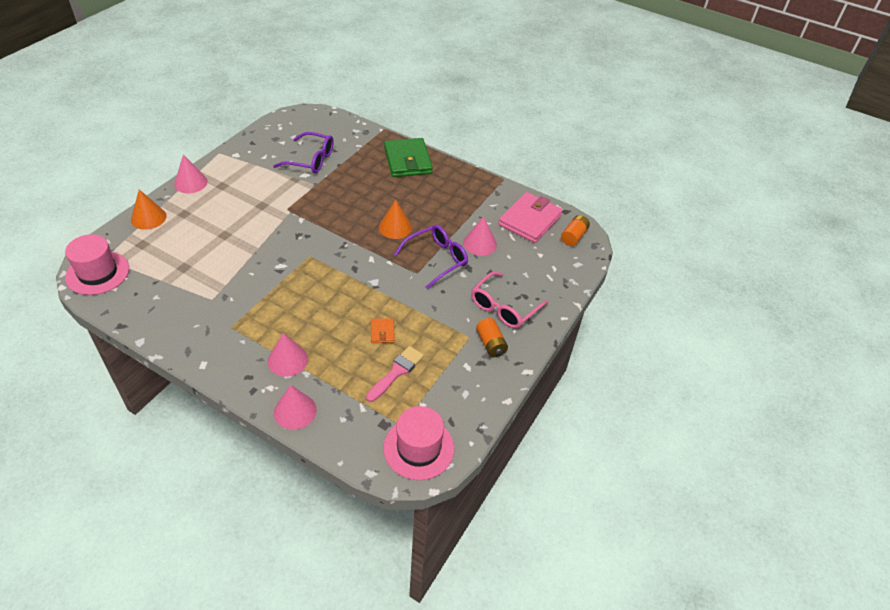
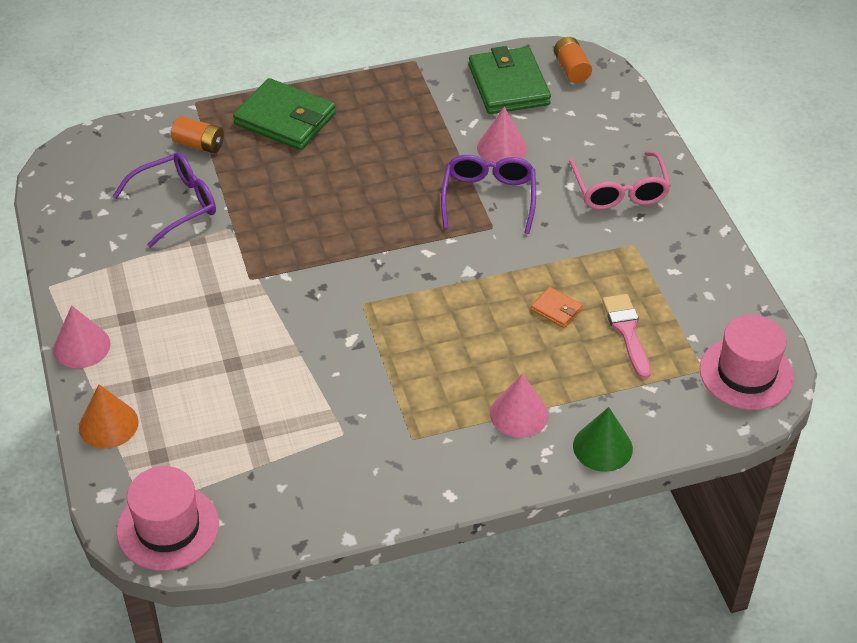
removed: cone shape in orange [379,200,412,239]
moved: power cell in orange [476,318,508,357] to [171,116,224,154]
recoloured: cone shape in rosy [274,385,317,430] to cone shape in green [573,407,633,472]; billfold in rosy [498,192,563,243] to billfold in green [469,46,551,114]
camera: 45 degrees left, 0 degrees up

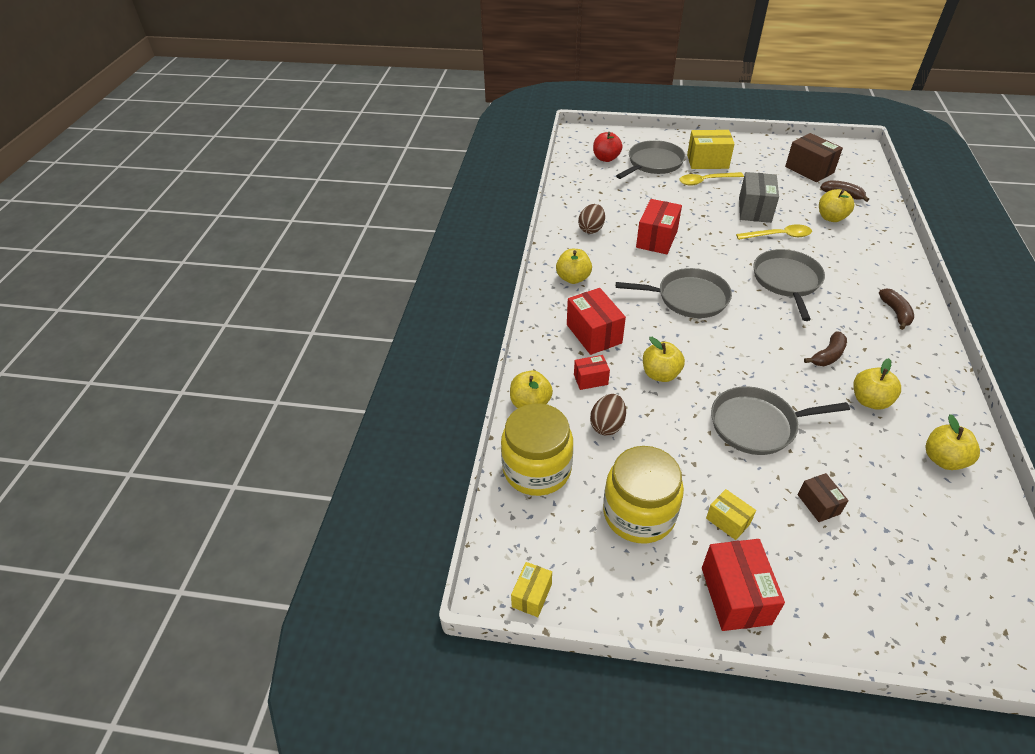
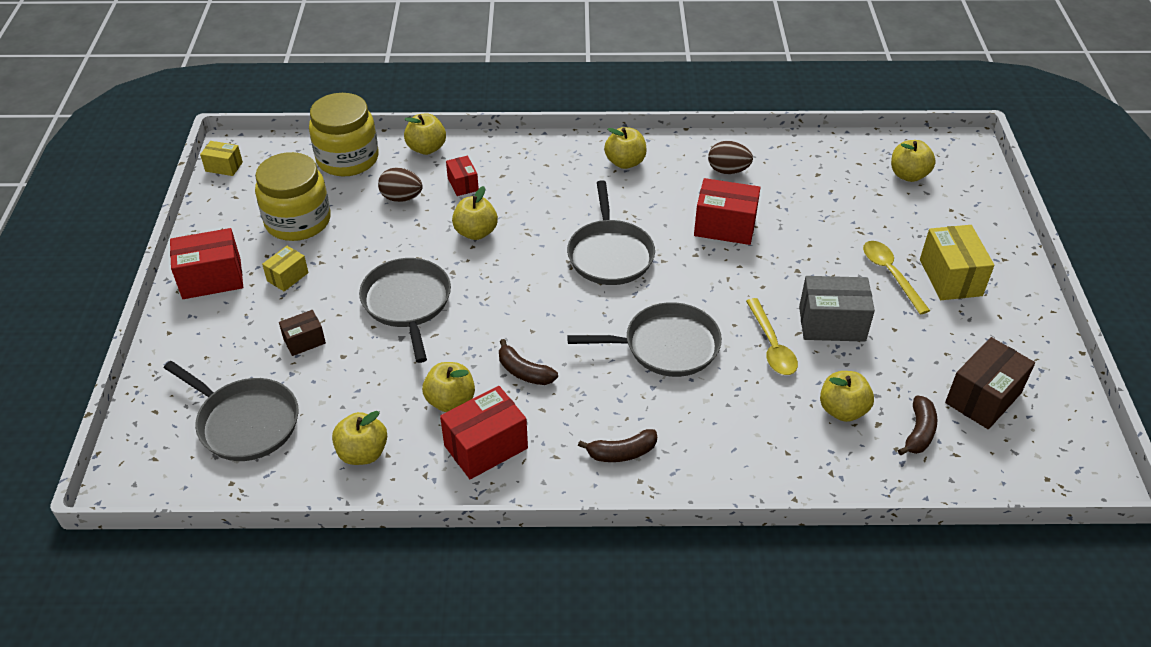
moved: box in scarlet [567,288,626,355] to [440,386,528,479]; frying pan in ash-grey [616,140,685,179] to [164,361,298,461]
recoloured: toy apple in scarlet [593,132,622,162] to toy apple in golden [891,140,936,182]
camera: 80 degrees right, 0 degrees up

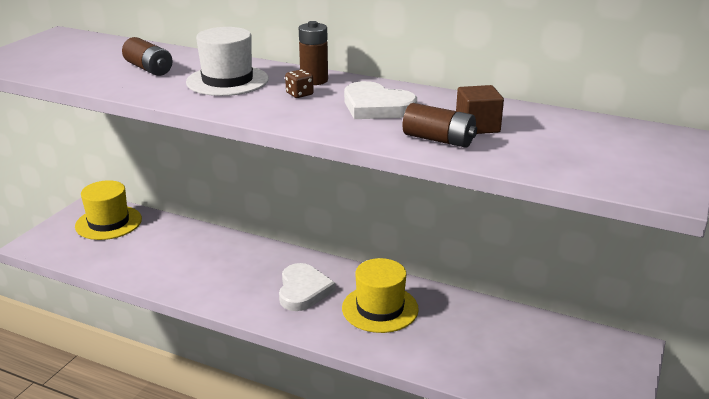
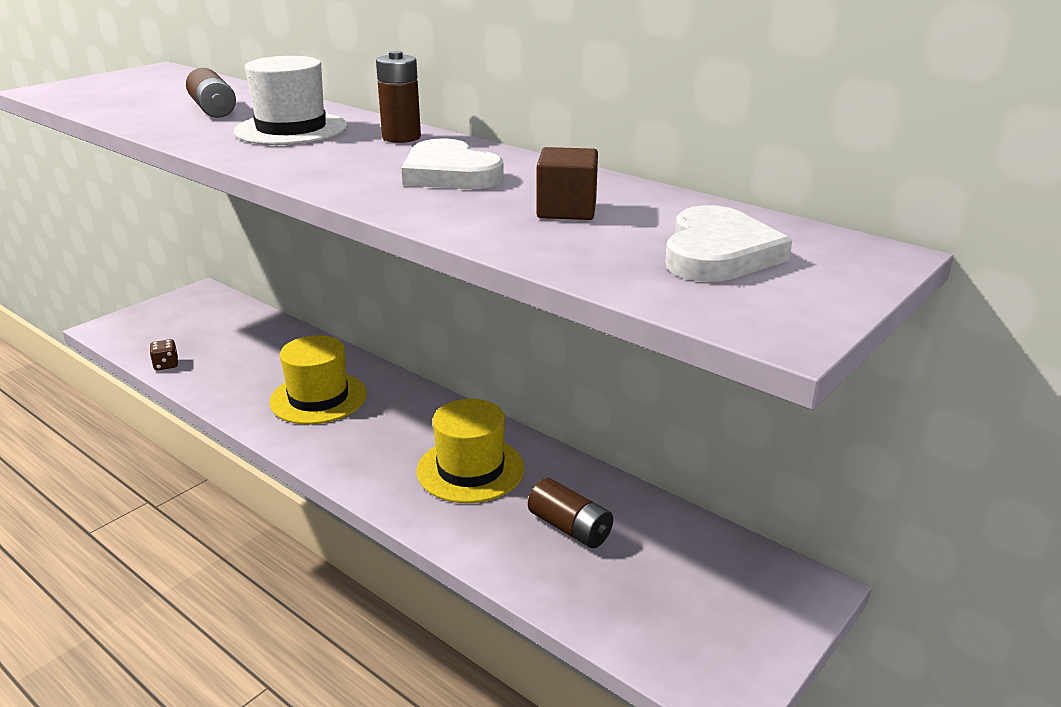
moved: hat in golden [75,180,142,240] to [269,335,367,424]; love heart in pure white [279,263,335,311] to [665,205,792,282]; dice in brown [285,69,314,98] to [150,339,178,370]; power cell in brown [403,103,477,148] to [528,478,613,548]
camera: 15 degrees right, 0 degrees up

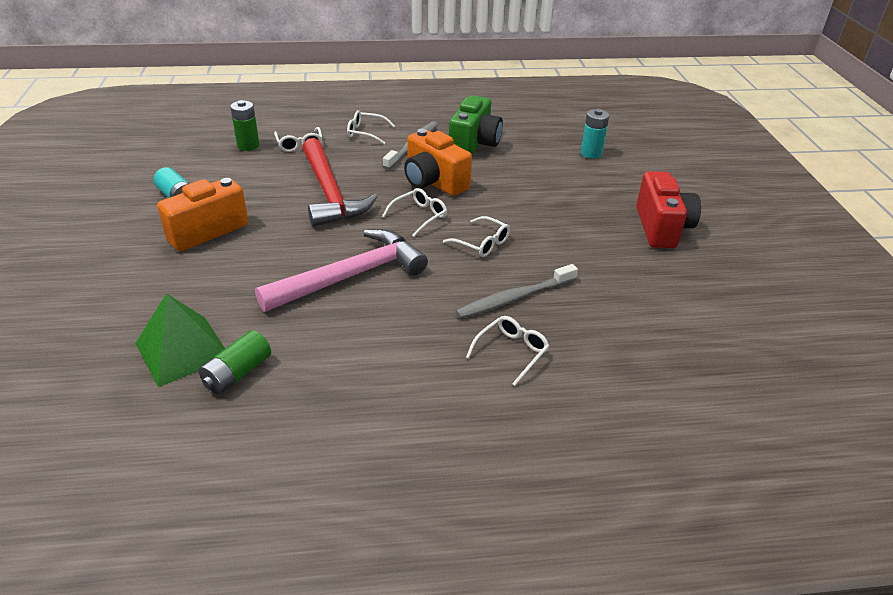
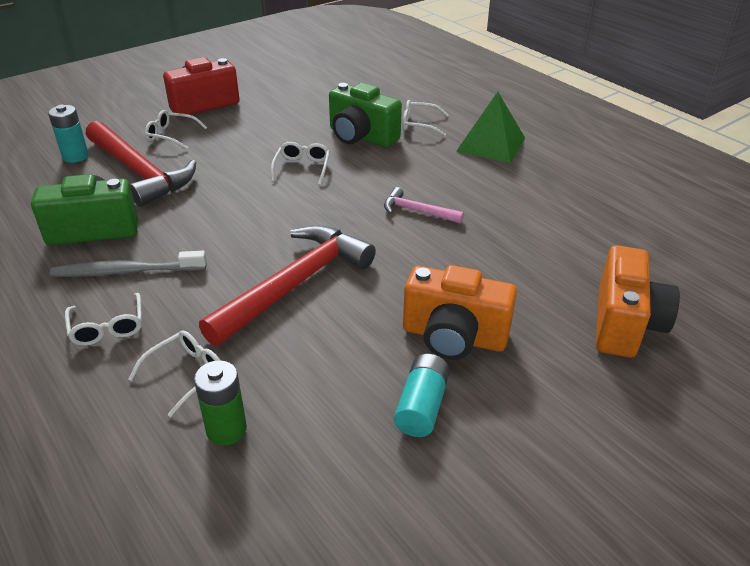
removed: power cell in green [199,330,271,394]
added: claw hammer in scarlet [86,121,196,207]
moved: pyramid shape in green [135,293,225,387] to [457,92,525,163]; spectacles in pure white [382,188,447,237] to [145,110,207,150]; photo camera in orange [404,129,472,196] to [596,245,680,358]
replaced: dental brush in ash-grey [455,264,578,319] to photo camera in green [329,82,402,147]
resized: claw hammer in rosy [255,229,428,312] = [384,187,464,223] x0.49
camera: 120 degrees left, 0 degrees up

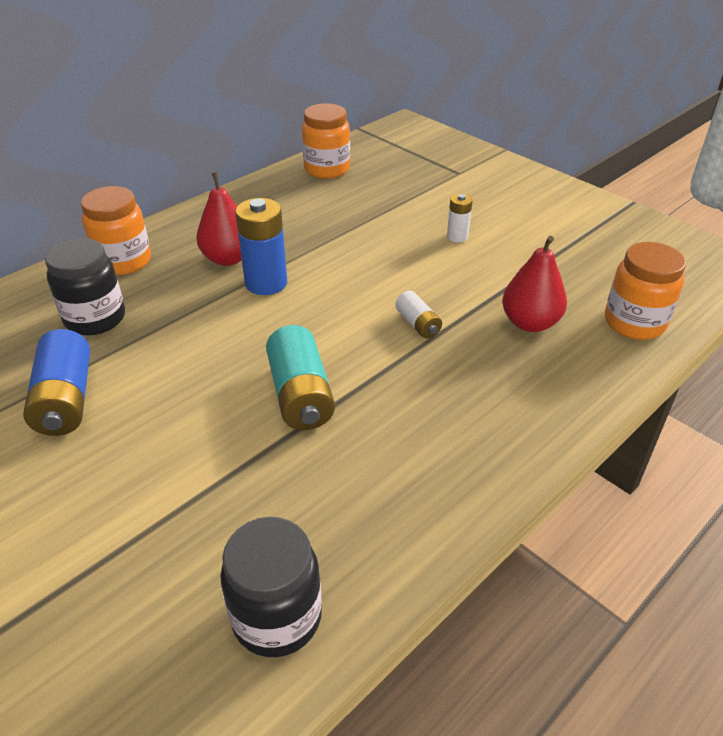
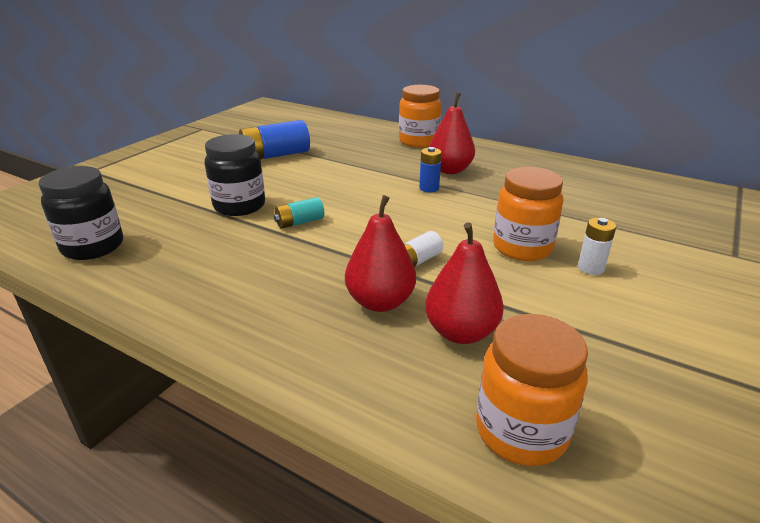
added: pear fruit in scarlet [345,195,416,312]
moved: preserve jar in jet-black [45,238,125,335] to [204,134,265,216]; preserve jar in orange [302,103,350,179] to [493,167,563,261]
resized: power cell in cobalt [235,198,287,295] = [419,147,442,193] x0.55; power cell in turquoise [266,325,335,430] = [274,197,324,229] x0.55
camera: 75 degrees right, 10 degrees down

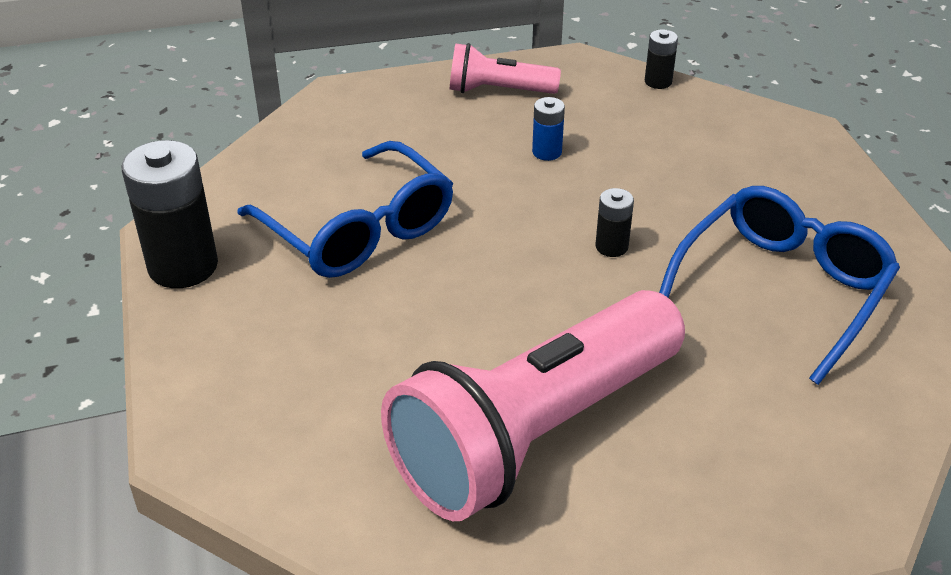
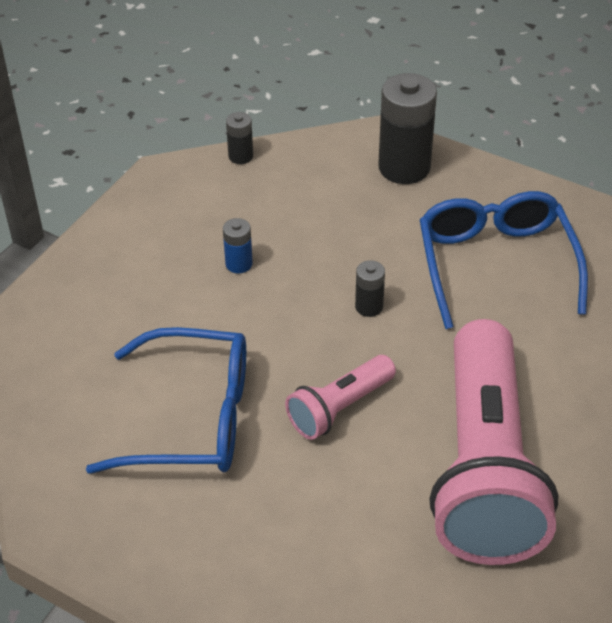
moved: power cell in jet-black [122,140,218,288] to [378,73,437,184]; flashlight in rosy [450,43,561,94] to [285,355,396,440]
camera: 45 degrees left, 5 degrees up

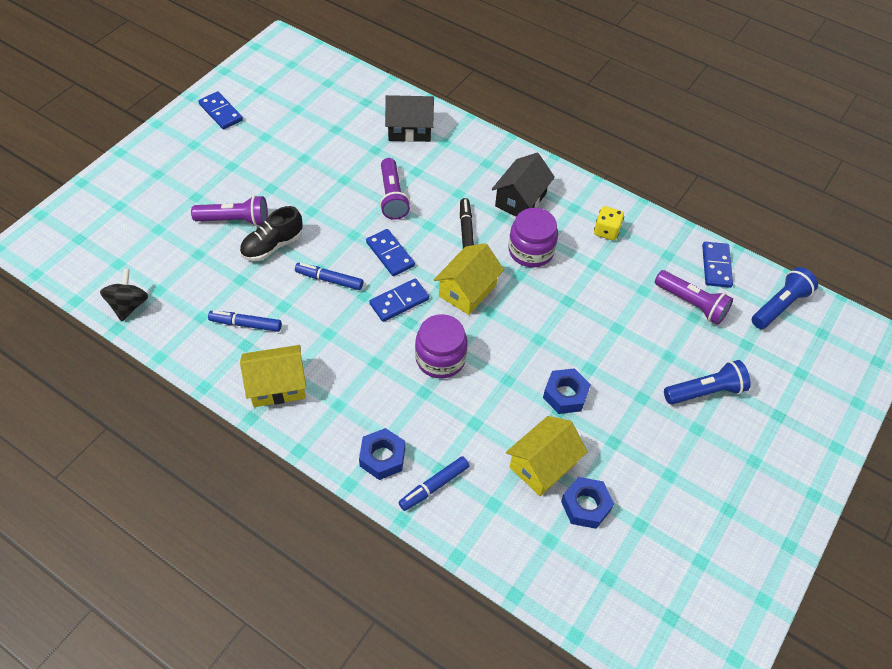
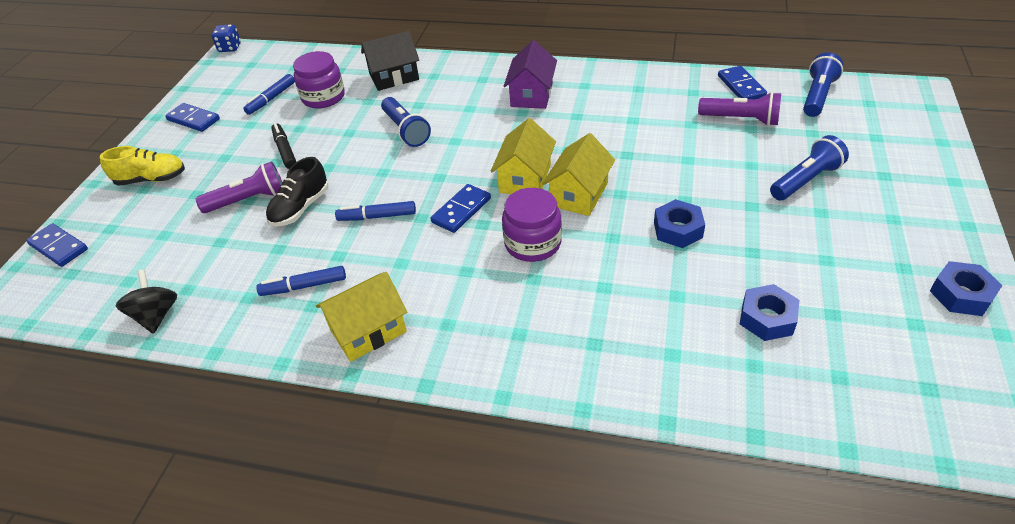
removed: dice in golden [594,206,624,240]
added: sneaker in golden [100,146,185,186]; dice in cobalt [212,24,241,52]
moved: nut in cobalt [359,428,405,480] to [930,261,1003,316]; domino piece in cobalt [366,229,415,276] to [26,223,88,267]; marker pen in cobalt [399,456,469,511] to [243,74,295,115]; marker pen in jet-black [460,198,474,248] to [271,123,296,169]; toy house in golden [506,416,588,496] to [542,133,615,216]; preserve jar in royal purple [509,208,558,267] to [293,51,345,108]
recoloured: flashlight in royal purple [380,158,410,220] to flashlight in cobalt [381,97,431,147]; toy house in jet-black [492,153,555,217] to toy house in royal purple [504,40,557,109]
camera: 15 degrees left, 10 degrees down

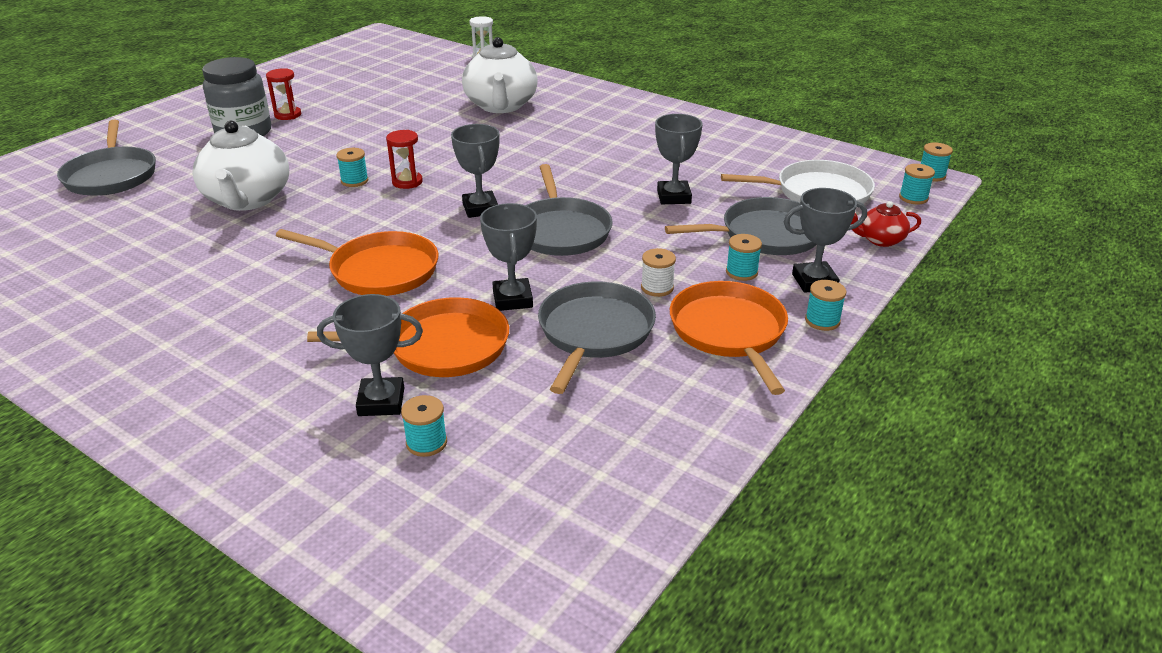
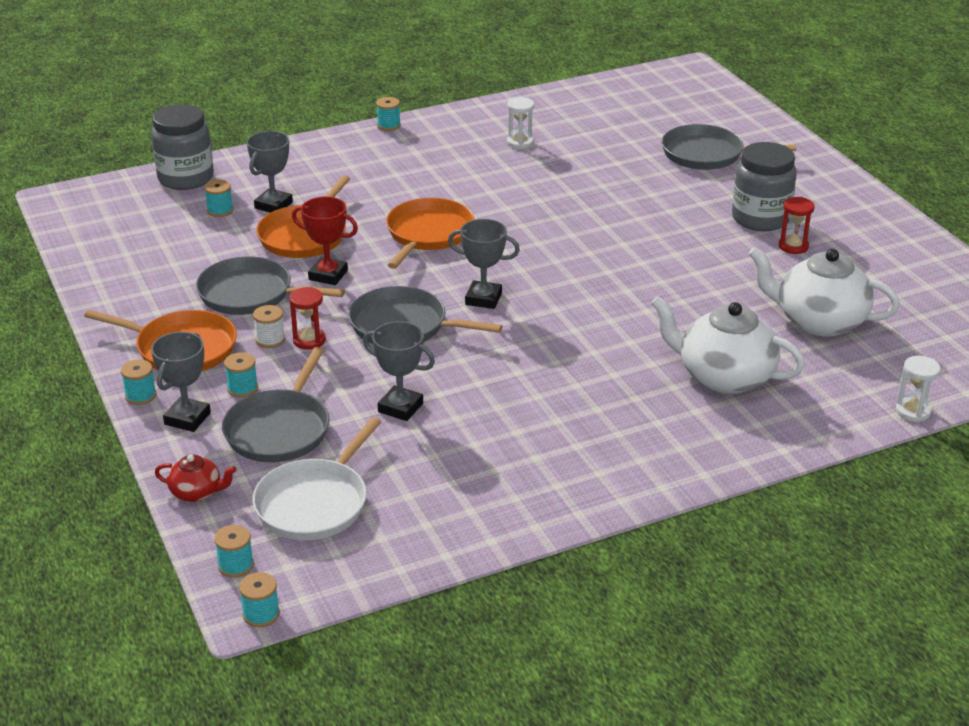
added: preserve jar in ash-grey [151,104,214,190]; sandglass in pure white [507,97,534,149]
moved: tea pot in pure white [192,121,289,211] to [749,247,900,337]; reel of thread in turquoise [336,148,369,187] to [376,97,401,131]; sandglass in scarlet [386,130,423,189] to [289,287,326,350]
recoloured: prize cup in ash-grey [480,203,537,311] to prize cup in scarlet [292,197,358,285]
turned: frying pan in orange [276,229,439,296] = [386,198,475,269] 150 degrees clockwise; frying pan in ash-grey [538,281,656,394] = [196,256,345,315] 150 degrees clockwise; tea pot in scarlet [850,201,921,247] = [155,455,237,502] 75 degrees clockwise
camera: 120 degrees right, 0 degrees up

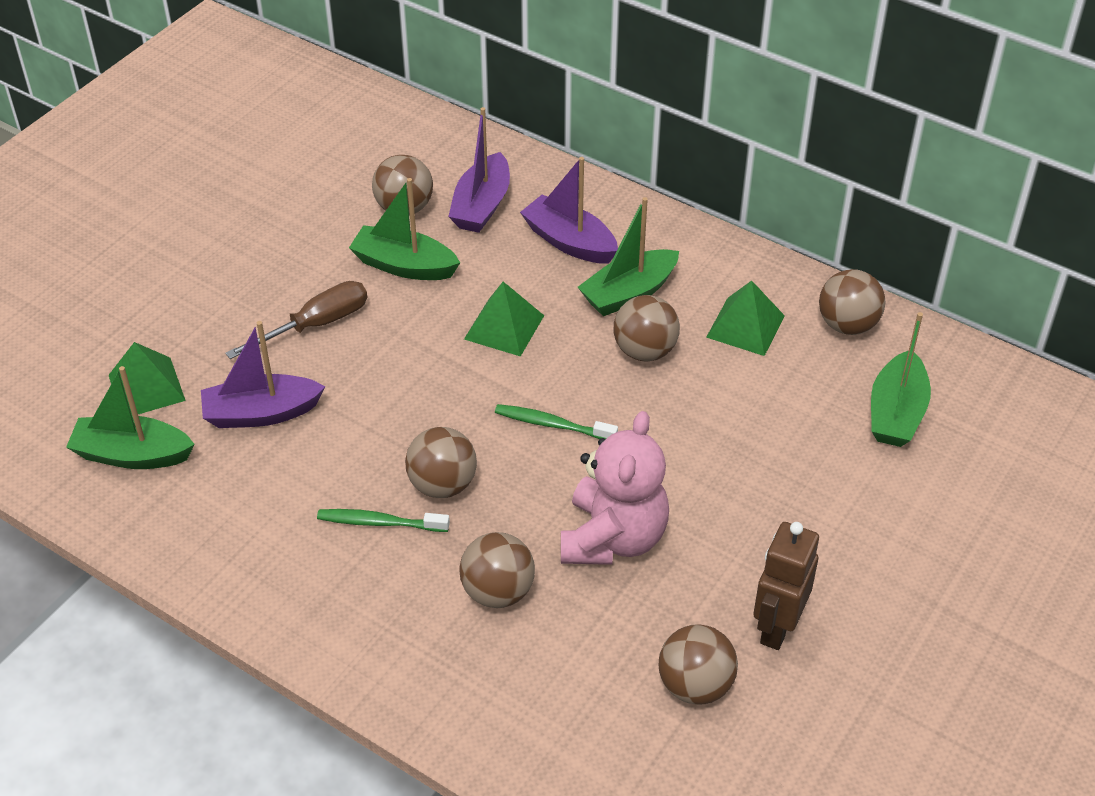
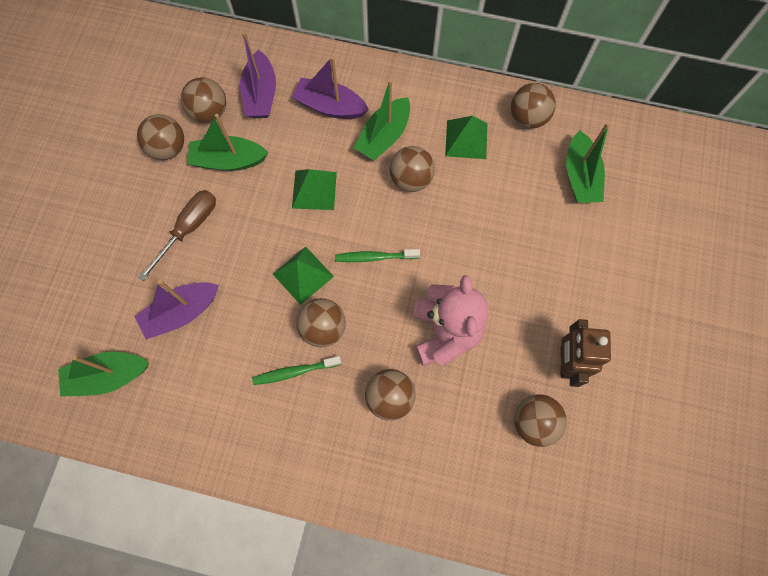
added: play ball in brown [137,114,184,160]
moved: pyramid shape in green [109,342,186,415] to [273,247,334,305]
camera: 20 degrees left, 25 degrees up

